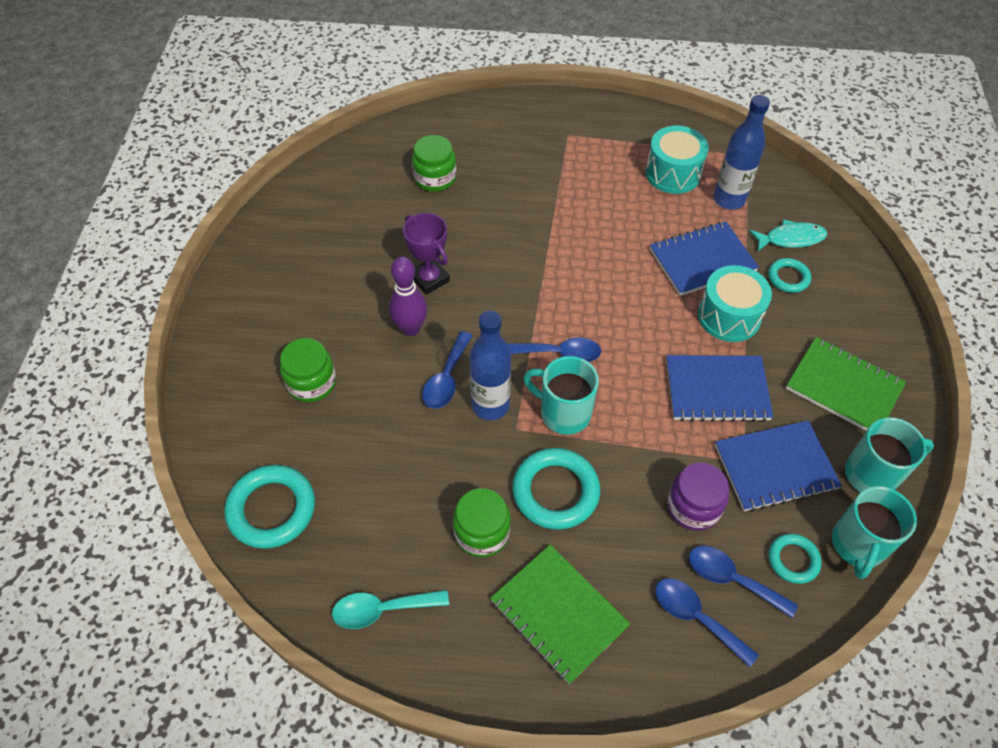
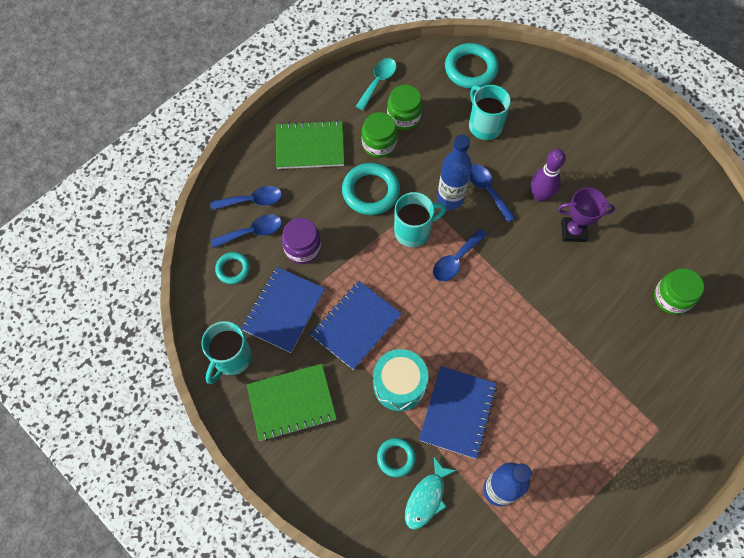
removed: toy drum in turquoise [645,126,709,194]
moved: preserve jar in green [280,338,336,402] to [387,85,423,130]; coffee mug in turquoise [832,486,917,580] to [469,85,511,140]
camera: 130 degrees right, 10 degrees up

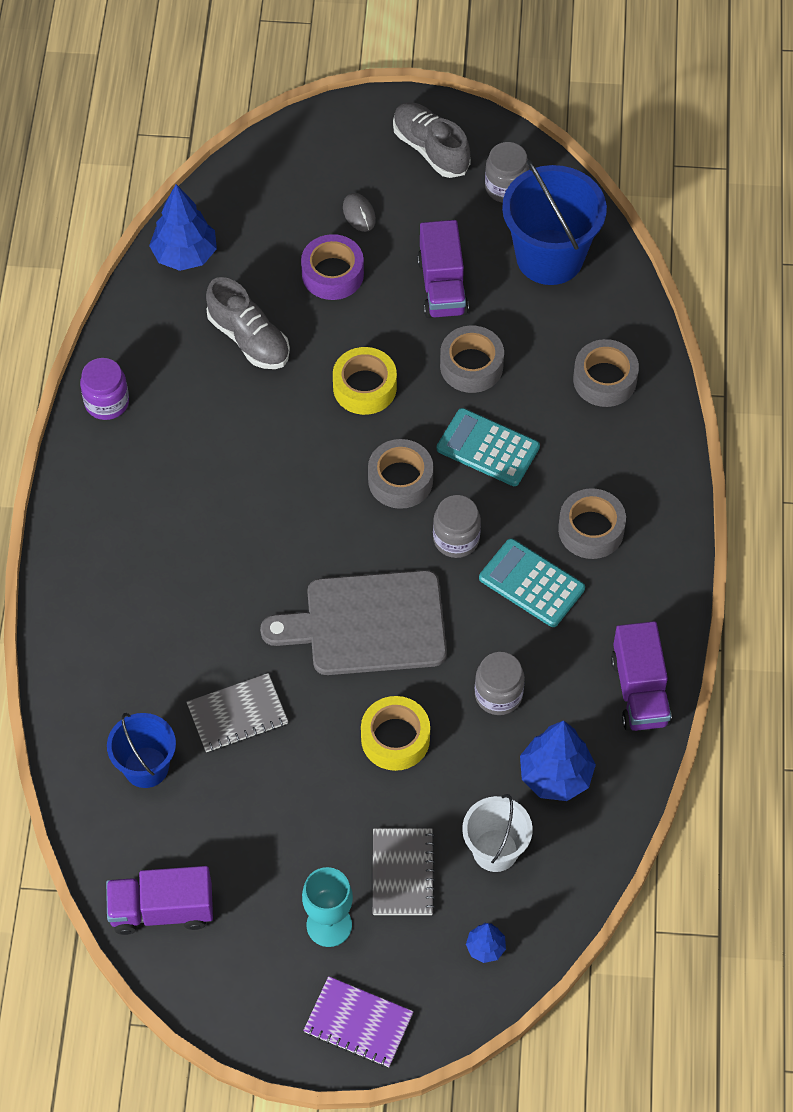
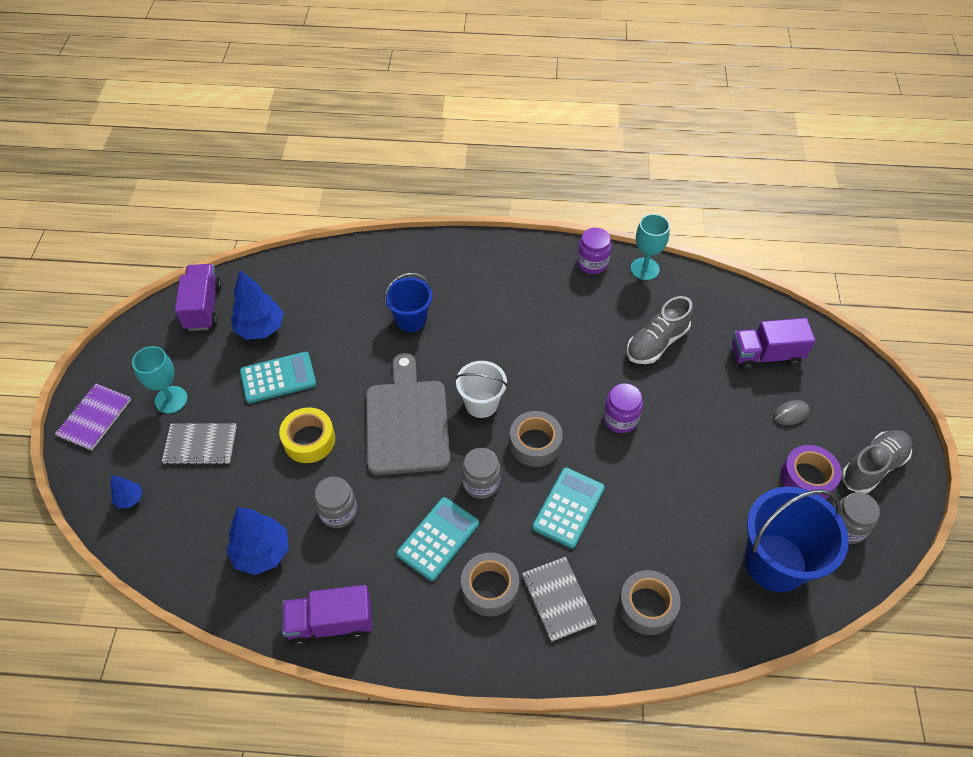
removed: roll of tape in ash-grey [440,326,504,393]
added: pocket calculator in turquoise [240,352,316,403]; goblet in turquoise [630,214,670,280]
moved: bucket in cobalt [107,713,176,788] to [384,273,432,332]; tree in cobalt [149,184,217,271] to [231,270,284,340]; notebook in ash-grey [186,673,288,752] to [522,557,597,642]; roll of tape in royal purple [301,234,364,300] to [780,445,842,499]; lorry in royal purple [417,220,469,318] to [732,318,816,370]; bucket in pure white [462,794,533,872] to [455,361,508,418]
replaced: roll of tape in golden [333,347,397,415] to preserve jar in royal purple [603,383,643,433]
camera: 90 degrees right, 5 degrees down

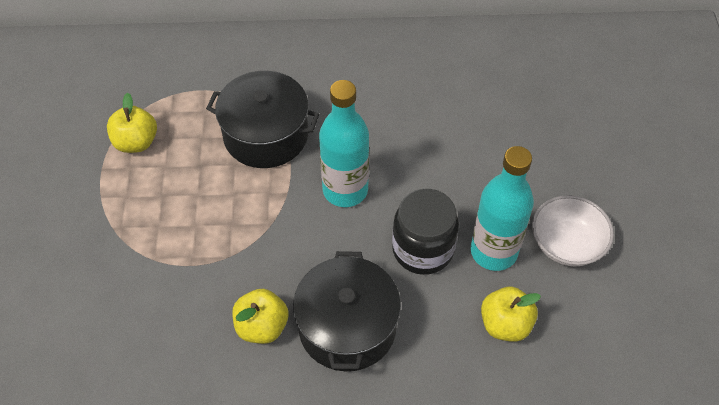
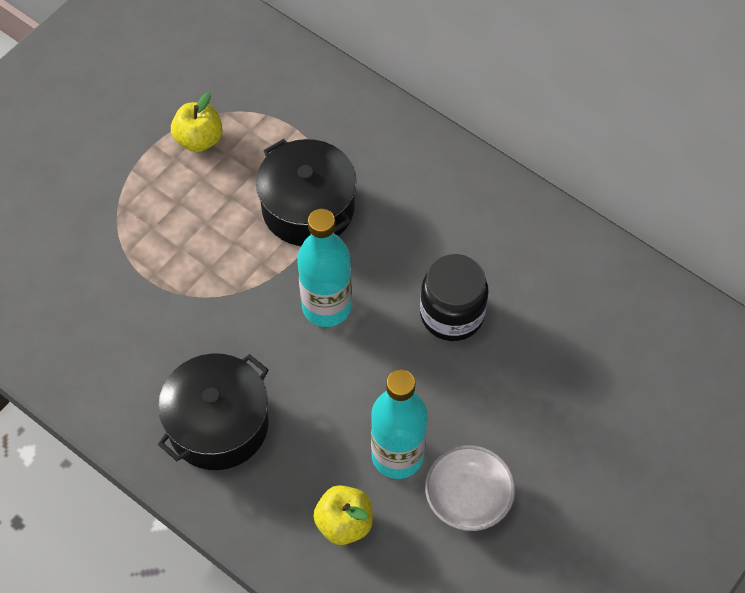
removed: toy apple in golden [232,289,288,344]
moved: preserve jar in jet-black [392,189,459,275] to [420,254,489,341]
camera: 40 degrees right, 5 degrees up

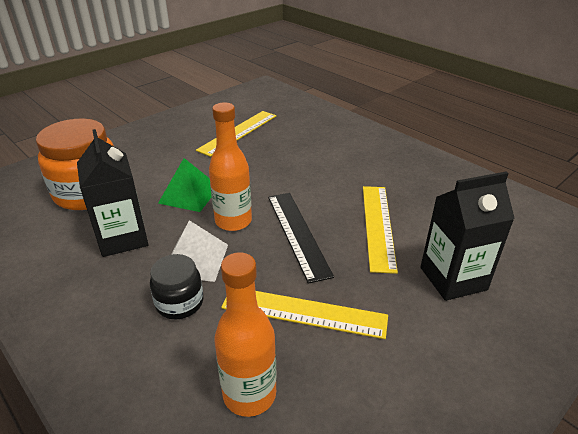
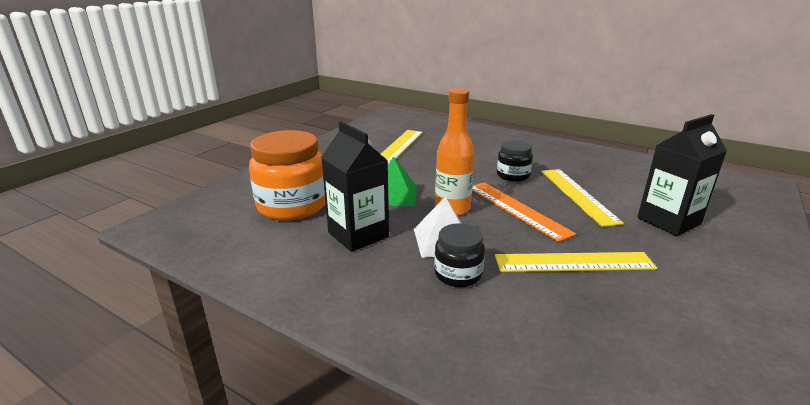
removed: flask in orange [214,252,277,417]
added: preserve jar in jet-black [497,140,533,182]
recoloured: measuring stick in jet-black [268,193,334,284] to measuring stick in orange [472,182,576,242]
camera: 15 degrees left, 10 degrees down

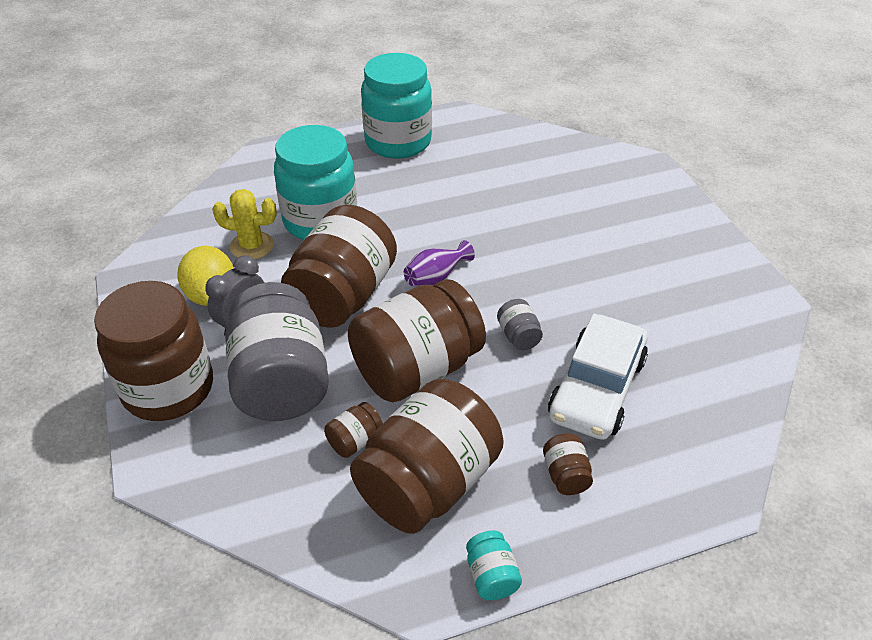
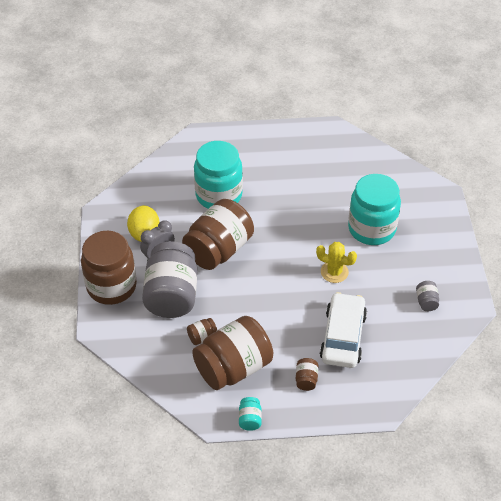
removed: preserve jar in brown [348,279,486,402]; vase in royal purple [404,240,475,286]
moved: cactus in golden [212,189,277,259] to [316,242,357,283]; preserve jar in turquoise [361,53,432,159] to [348,174,401,245]; preserve jar in ash-grey [497,299,543,350] to [416,281,439,311]
turned: automobile in pure white [548,314,648,440] = [320,292,367,368] 150 degrees clockwise
camera: 15 degrees right, 5 degrees up

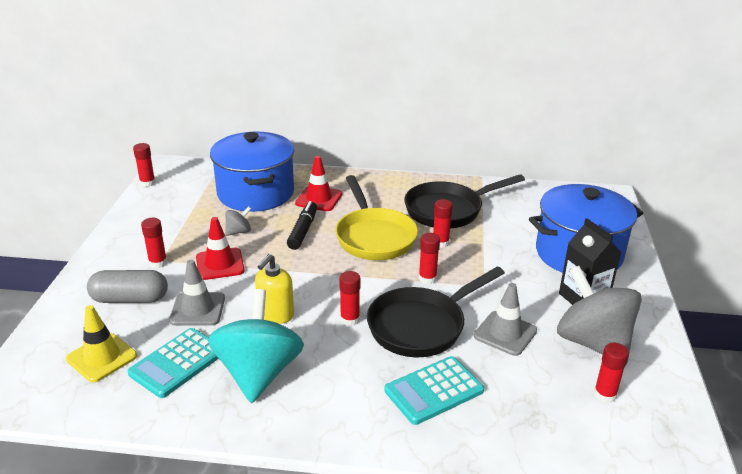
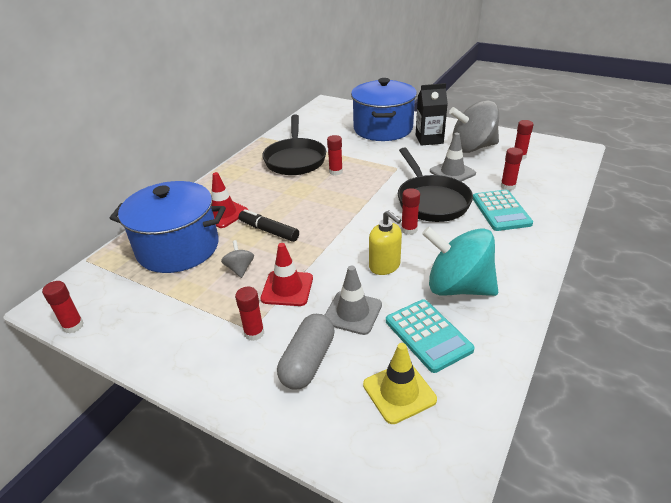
removed: frying pan in golden [336,175,418,260]
moved: glue in scarlet [419,233,440,284] to [501,148,523,191]
camera: 65 degrees left, 5 degrees up

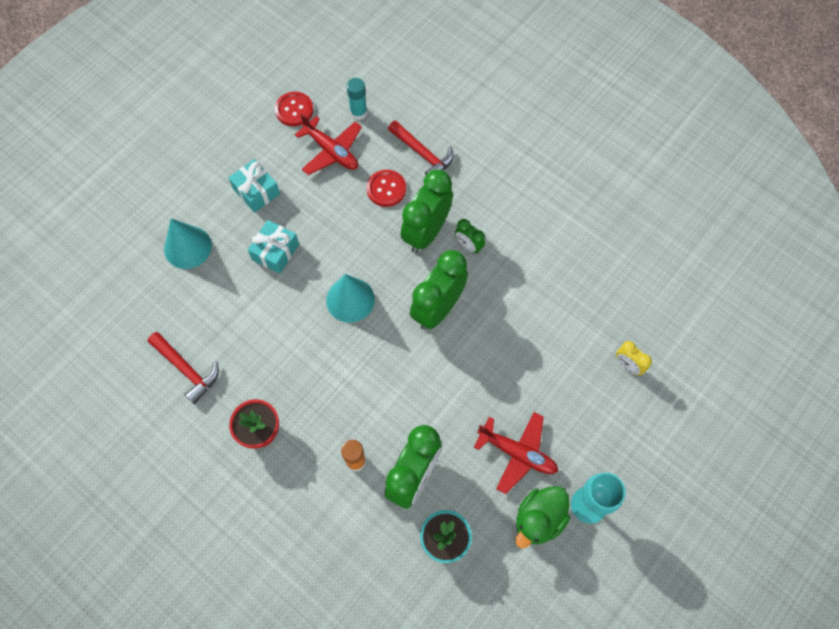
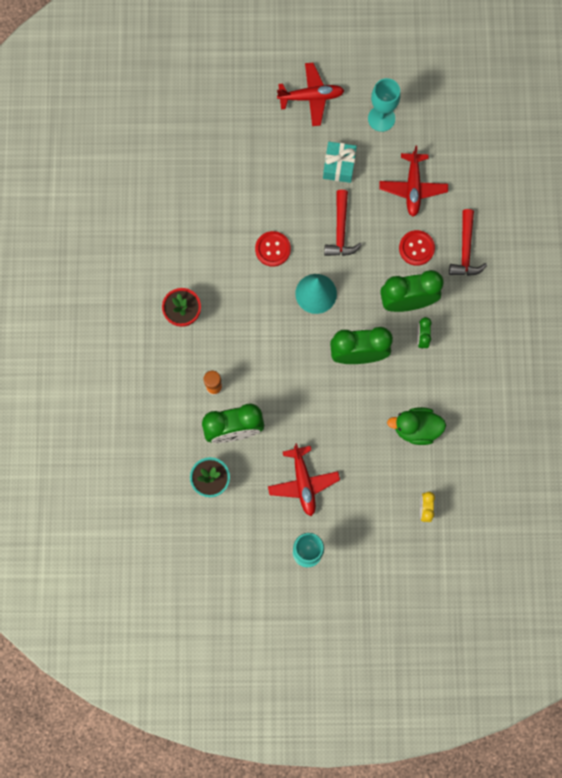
removed: cone shape in turquoise [164,218,212,269]; gift in turquoise [248,220,299,274]; glue in turquoise [346,78,367,120]
added: toy plane in scarlet [277,63,344,126]; goblet in turquoise [368,78,400,132]
moved: claw hammer in scarlet [148,332,219,404] to [324,190,362,256]; shirt button in scarlet [275,92,313,126] to [255,231,291,267]; duck in green [516,486,570,548] to [387,407,446,445]
camera: 50 degrees right, 10 degrees up

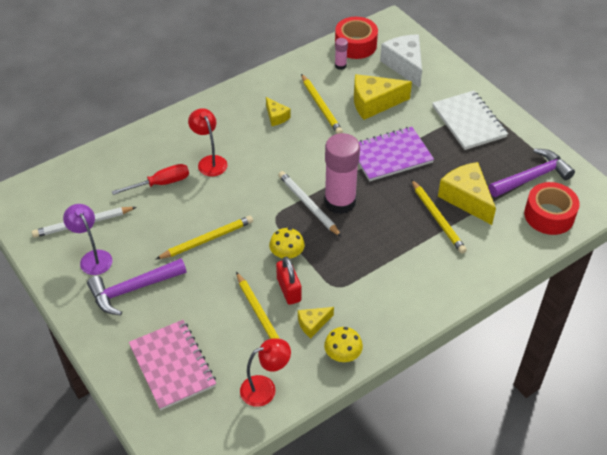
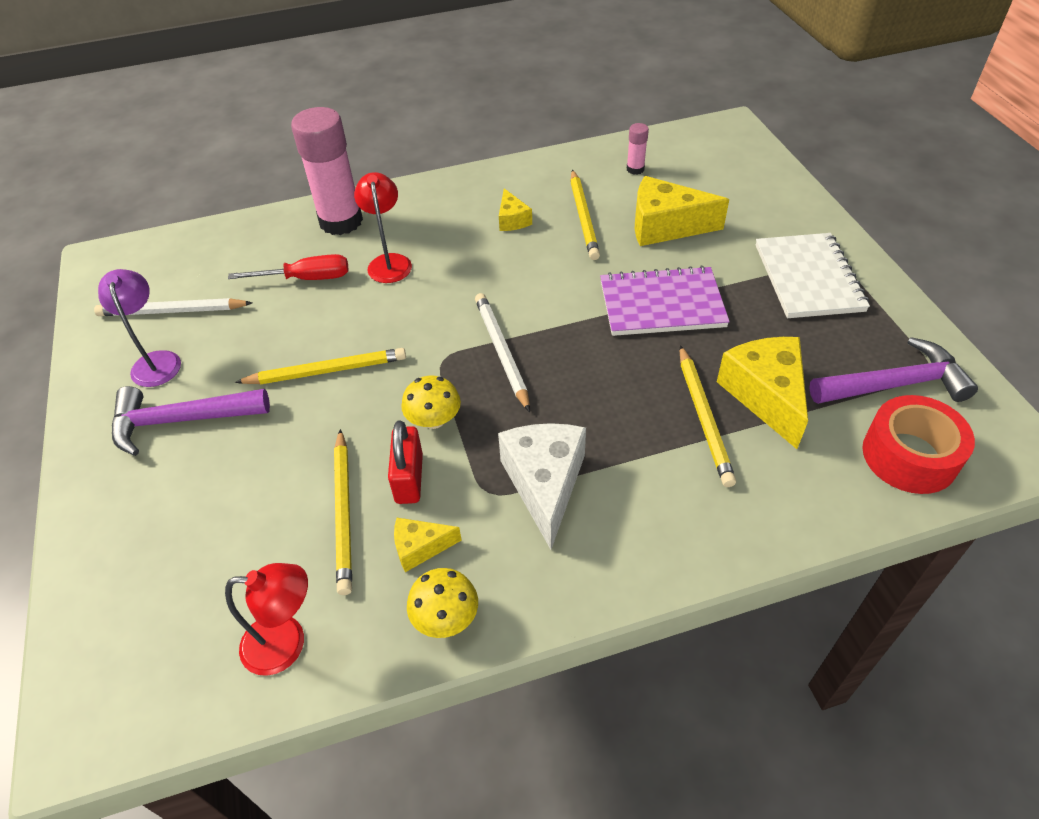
removed: notebook in rosy [129,320,216,410]; roll of tape in scarlet [335,17,378,59]
moved: glue in rosy [324,133,360,214] to [291,107,363,235]; cheese wedge in pure white [380,34,422,88] to [498,423,586,550]
camera: 20 degrees right, 0 degrees up

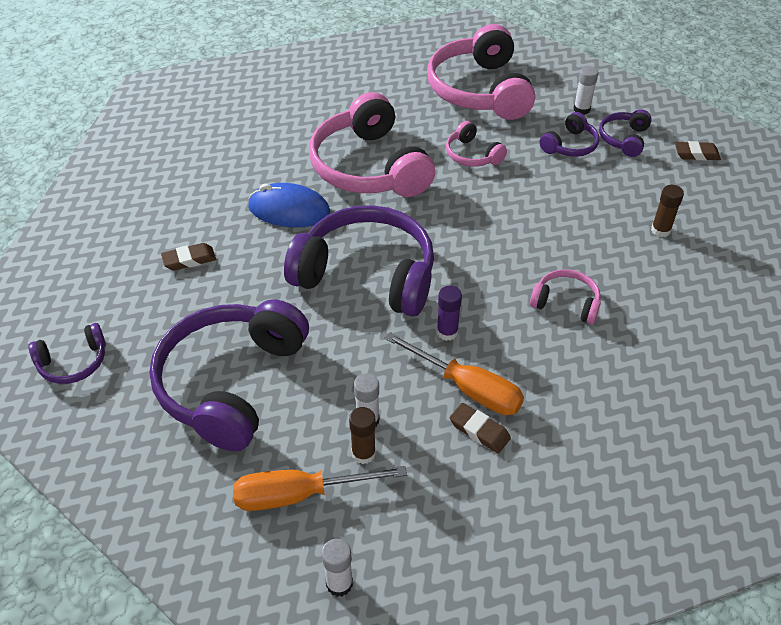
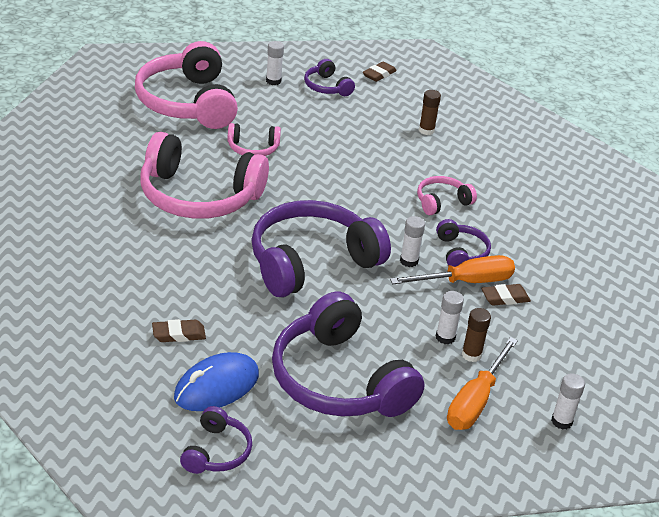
moved: computer mouse in cobalt [248,183,330,227] to [174,352,259,411]; headset in royal purple [539,112,599,157] to [436,219,491,267]
recoloured: glue in royal purple [437,286,462,341] to glue in pure white [400,216,425,267]
turned: gum eraser in brown [161,243,216,271] = [152,319,206,342] 60 degrees clockwise; headset in rosy [427,24,535,120] = [135,41,238,129] 45 degrees clockwise
camera: 55 degrees left, 10 degrees down

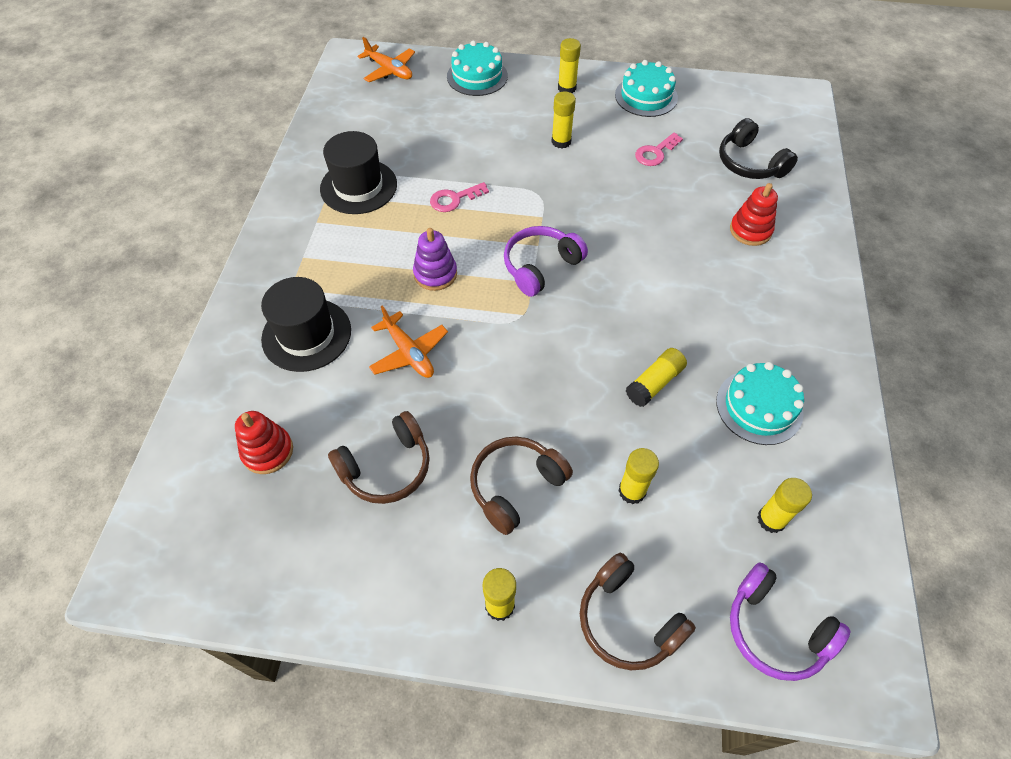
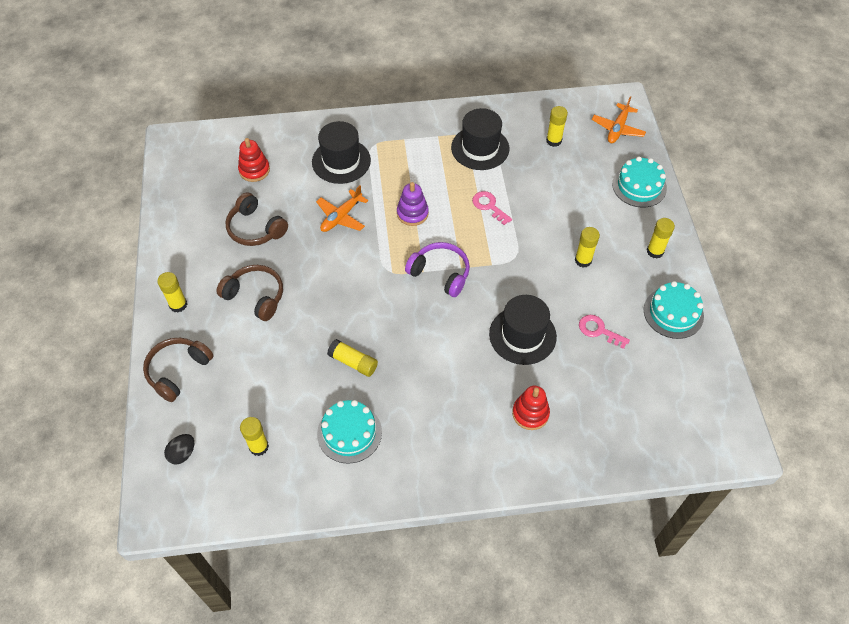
removed: headset in jet-black [719,118,798,179]
added: hat in jet-black [489,295,557,365]
moved: glue in golden [618,448,659,504] to [546,106,568,147]
replaced: headset in royal purple [730,562,851,681] to toy egg in jet-black [164,434,194,465]
camera: 75 degrees right, 0 degrees up

